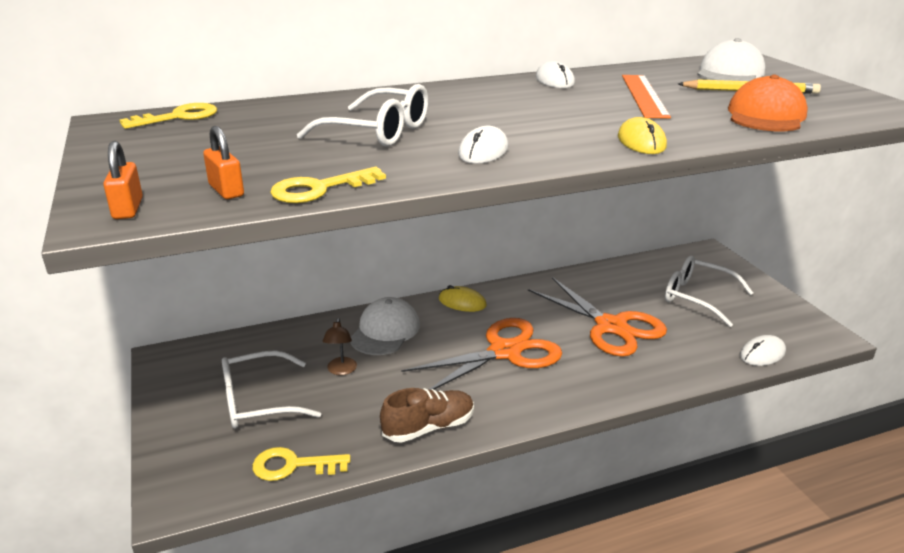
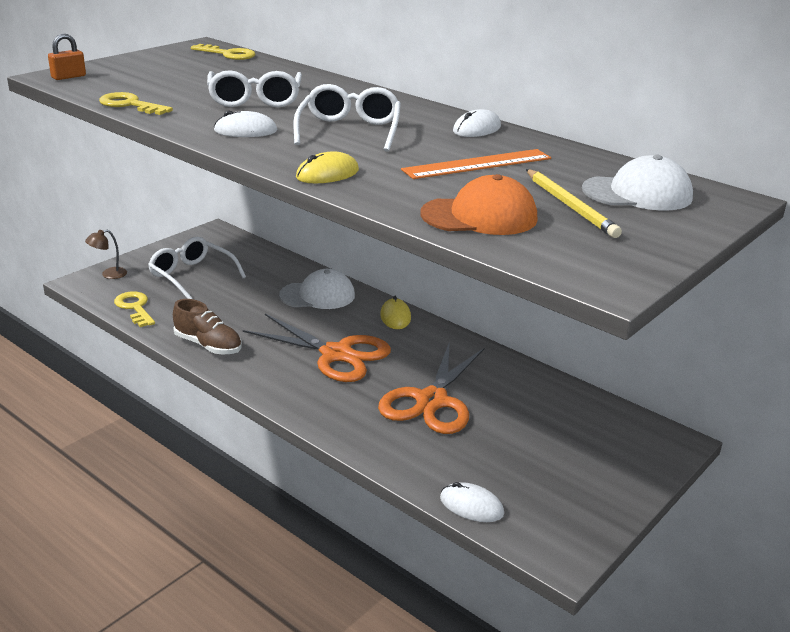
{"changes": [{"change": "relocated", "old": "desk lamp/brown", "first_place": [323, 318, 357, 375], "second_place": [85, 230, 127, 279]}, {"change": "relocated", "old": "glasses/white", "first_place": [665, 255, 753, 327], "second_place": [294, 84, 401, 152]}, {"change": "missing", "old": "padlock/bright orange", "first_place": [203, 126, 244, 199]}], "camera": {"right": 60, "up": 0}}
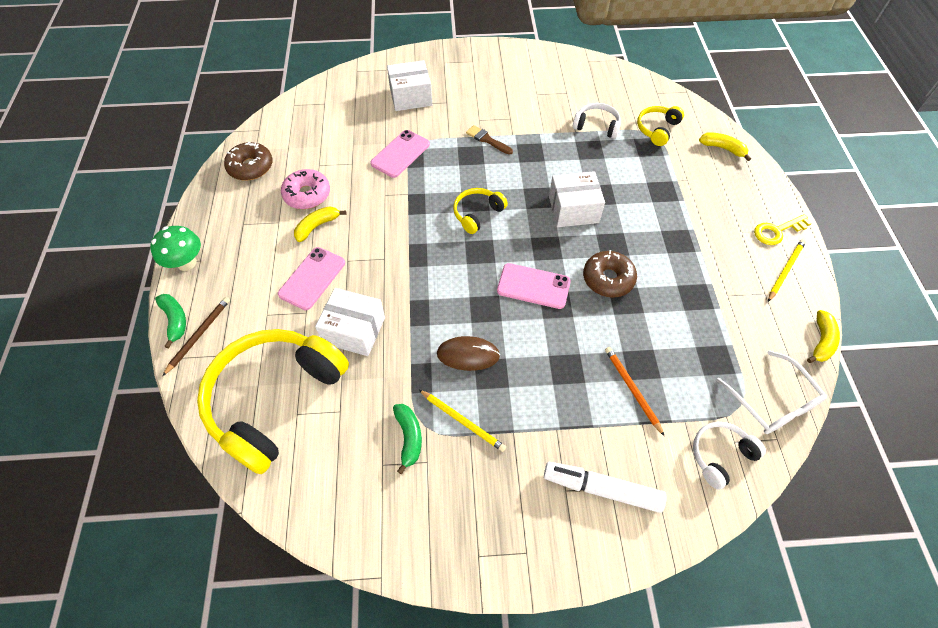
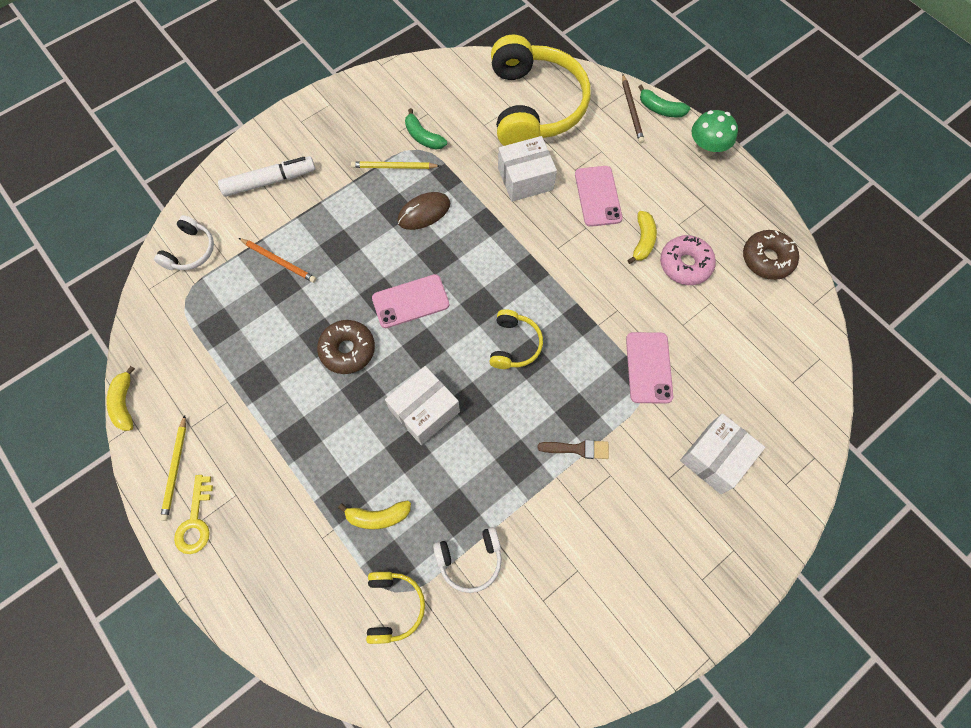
{"changes": [{"change": "spun", "old": "key/yellow", "first_place": [754, 214, 812, 245], "second_place": [174, 475, 213, 554], "degrees": 150}, {"change": "relocated", "old": "banana fruit/yellow", "first_place": [699, 133, 751, 161], "second_place": [338, 501, 411, 529]}, {"change": "missing", "old": "glasses/white", "first_place": [716, 350, 827, 434]}], "camera": {"right": 145, "up": 10}}
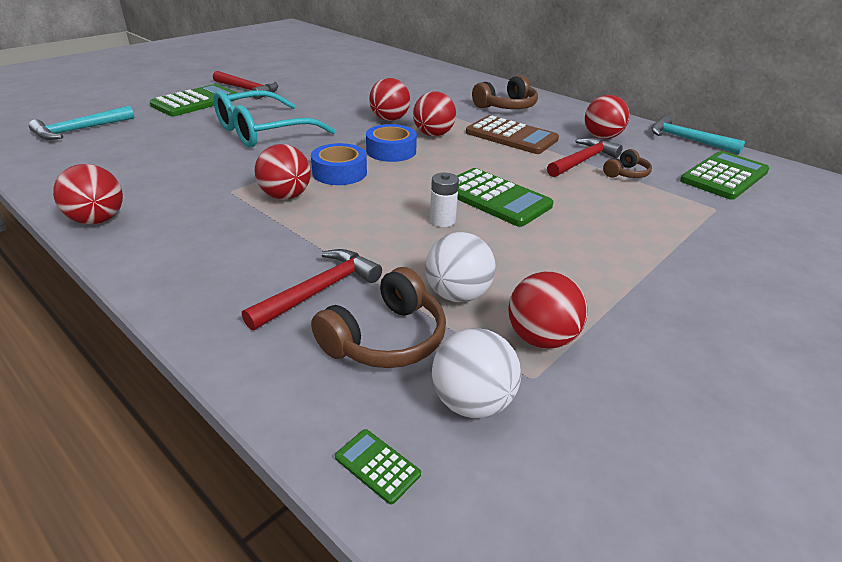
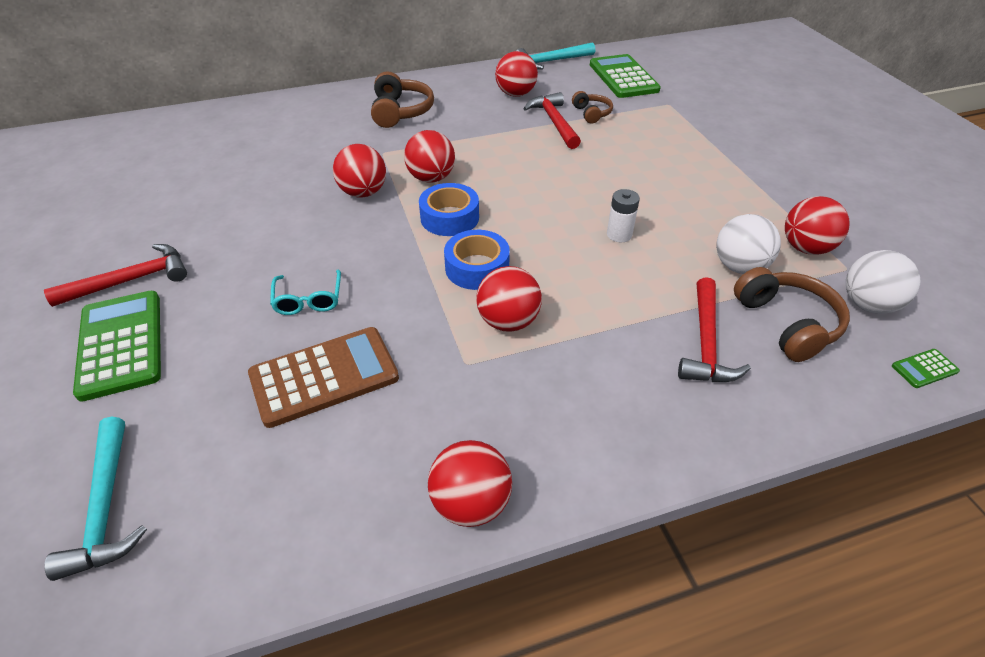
{"changes": [{"change": "relocated", "old": "calculator/brown", "first_place": [466, 115, 559, 154], "second_place": [248, 327, 399, 428]}, {"change": "size", "old": "glasses/teal", "first_place": [213, 90, 336, 148], "second_place": [270, 269, 341, 315], "factor": 0.47}, {"change": "spun", "old": "carpenter's hammer/crimson", "first_place": [242, 249, 382, 330], "second_place": [678, 277, 751, 382], "degrees": -150}, {"change": "missing", "old": "calculator/leaf-green", "first_place": [457, 168, 553, 227]}], "camera": {"right": -60, "up": 10}}
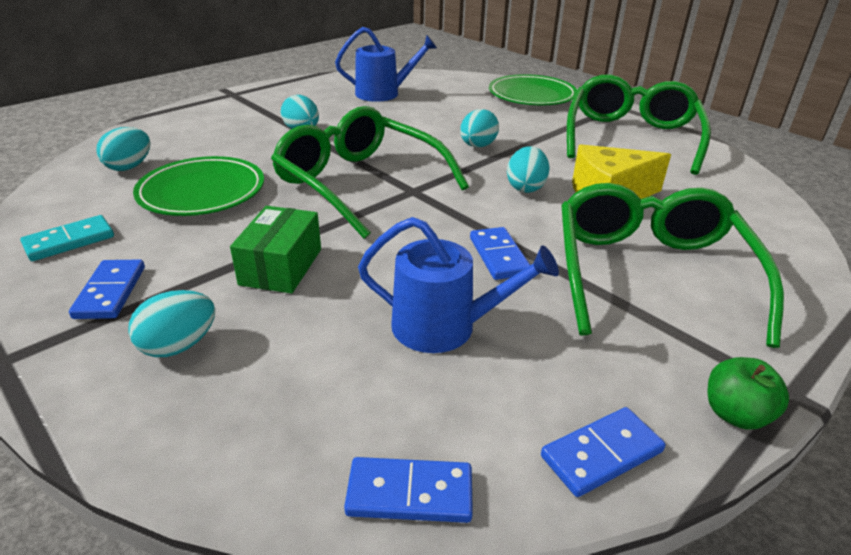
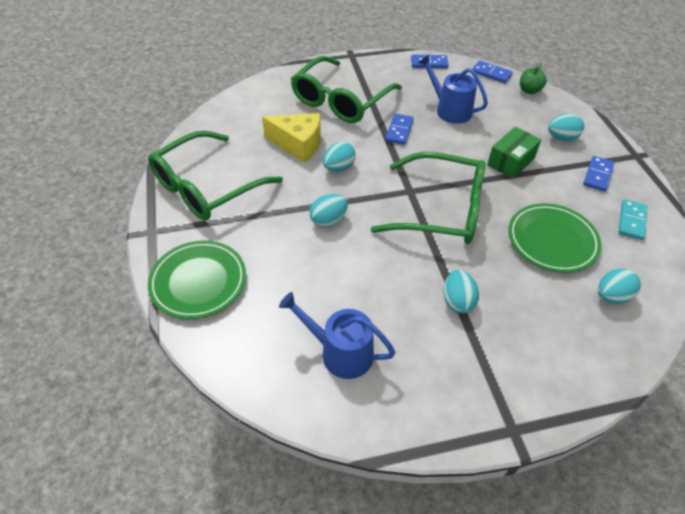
{"changes": [{"change": "spun", "old": "glasses/leaf-green", "first_place": [271, 106, 469, 239], "second_place": [371, 152, 485, 244], "degrees": -60}, {"change": "relocated", "old": "apple fruit/leaf-green", "first_place": [707, 357, 789, 430], "second_place": [520, 63, 547, 94]}, {"change": "spun", "old": "domino tile/teal", "first_place": [20, 215, 114, 261], "second_place": [619, 199, 647, 240], "degrees": -60}], "camera": {"right": -150, "up": 15}}
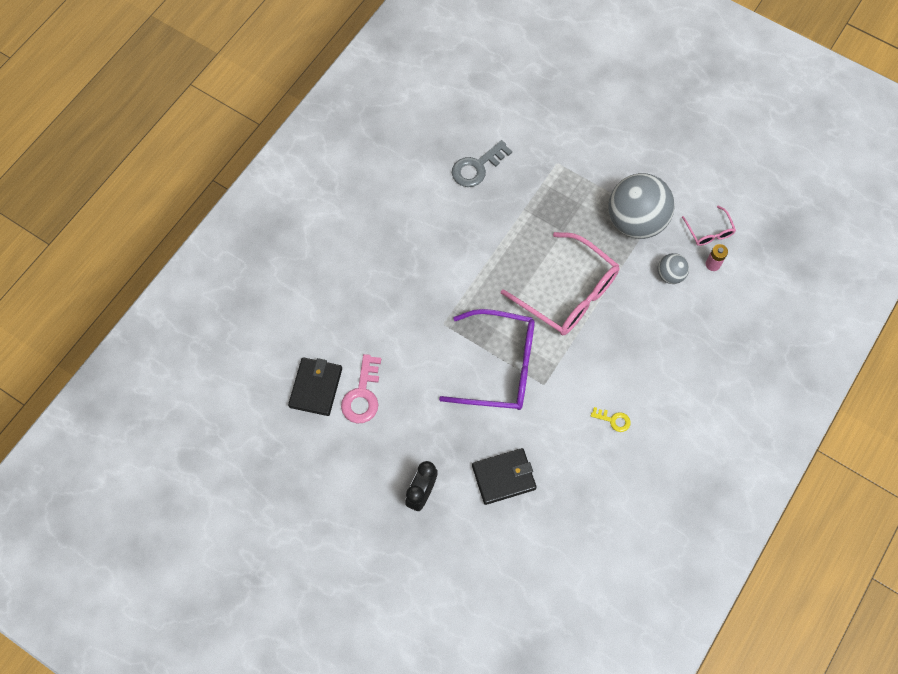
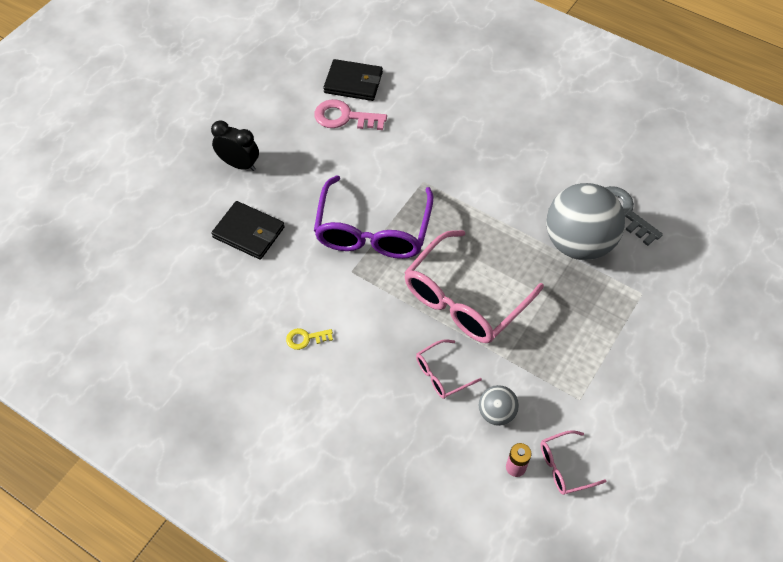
{"changes": [{"change": "spun", "old": "card wallet/black", "first_place": [472, 448, 537, 505], "second_place": [211, 201, 285, 260], "degrees": -45}, {"change": "spun", "old": "key/yellow", "first_place": [591, 407, 631, 432], "second_place": [286, 328, 333, 350], "degrees": 60}, {"change": "appeared", "new": "glasses/rose-pink", "second_place": [416, 339, 482, 399]}, {"change": "relocated", "old": "sphere/gray", "first_place": [608, 173, 675, 239], "second_place": [546, 183, 625, 260]}], "camera": {"right": 90, "up": -10}}
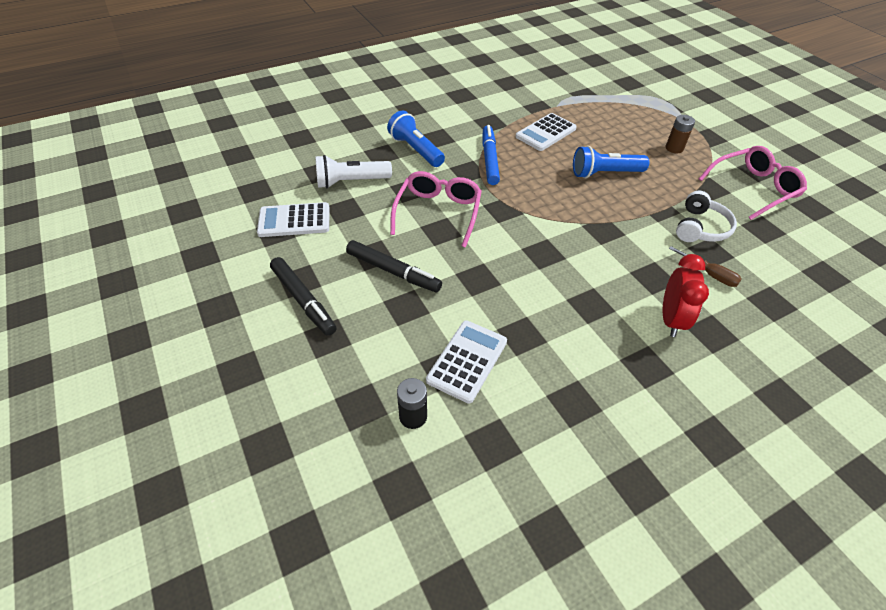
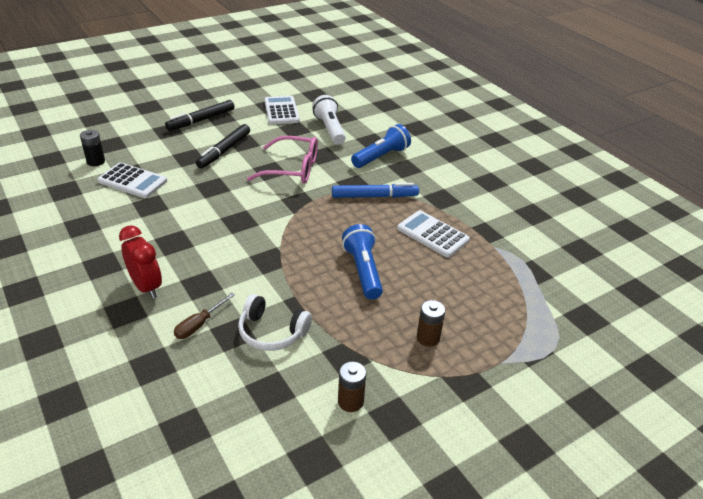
{"changes": [{"change": "spun", "old": "bedside clock/crimson", "first_place": [663, 254, 709, 337], "second_place": [119, 225, 162, 299], "degrees": -135}, {"change": "exchanged", "old": "glasses/rose-pink", "new": "AA battery/brown", "first_place": [699, 146, 807, 220], "second_place": [338, 362, 366, 412]}], "camera": {"right": 85, "up": -10}}
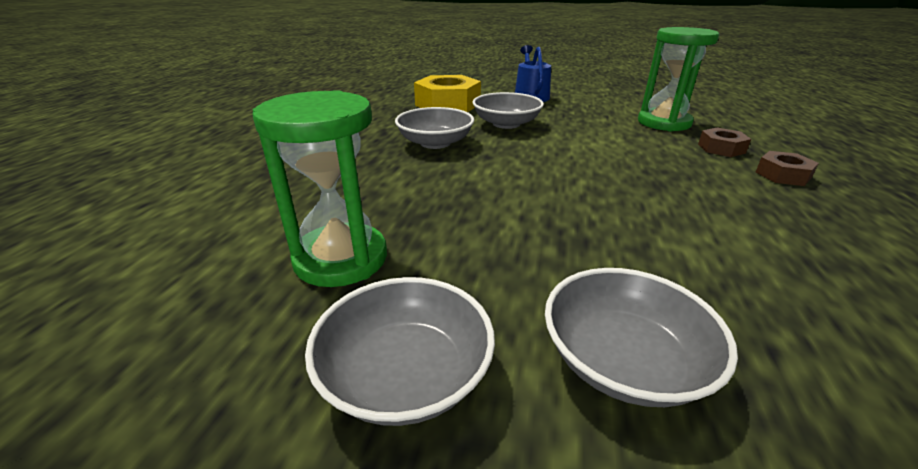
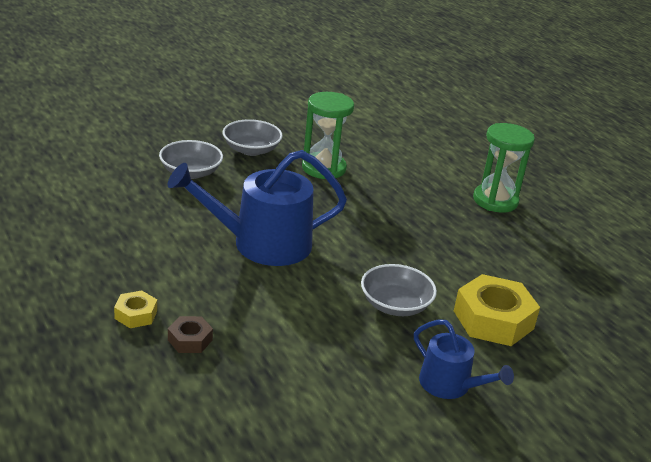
{"changes": [{"change": "colour", "old": "hex nut/brown", "new": "hex nut/yellow", "first_place": [755, 151, 819, 186], "second_place": [114, 291, 157, 328]}, {"change": "appeared", "new": "watering pot/blue", "second_place": [168, 150, 347, 266]}, {"change": "relocated", "old": "sand timer/leaf-green", "first_place": [638, 27, 720, 131], "second_place": [473, 123, 535, 213]}, {"change": "missing", "old": "deep dish/gray", "first_place": [395, 107, 474, 149]}], "camera": {"right": 135, "up": 0}}
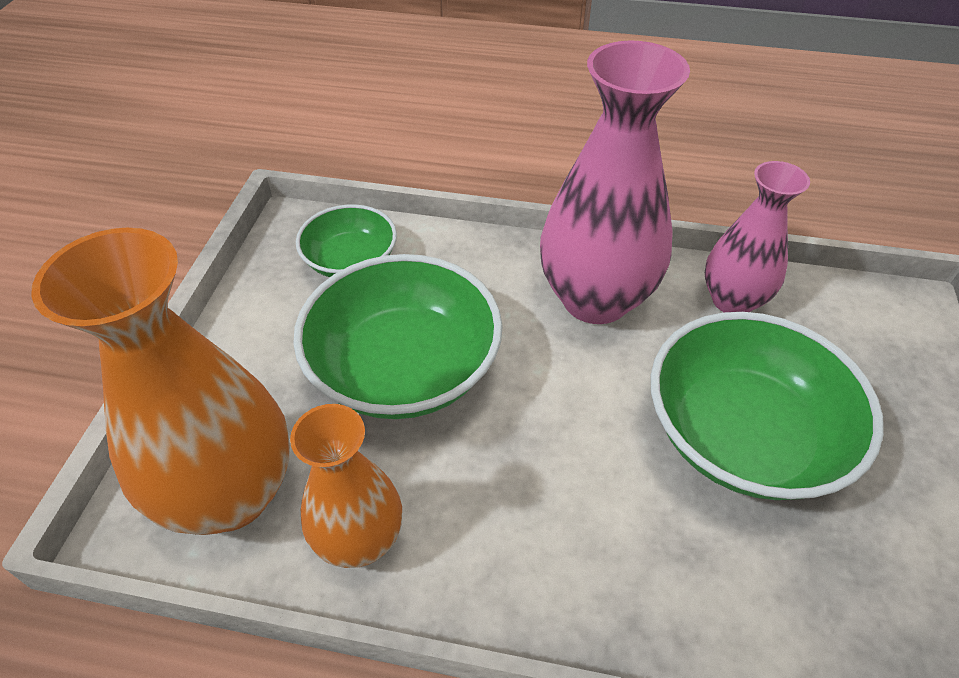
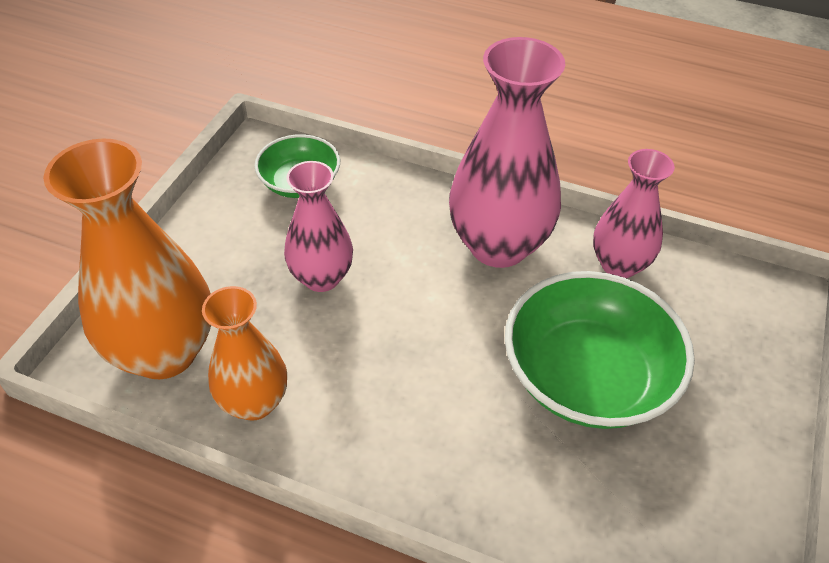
{"changes": [{"change": "exchanged", "old": "deep dish/leaf-green", "new": "tall vase/rose-pink", "first_place": [293, 254, 503, 419], "second_place": [284, 161, 353, 292]}], "camera": {"right": 10, "up": 0}}
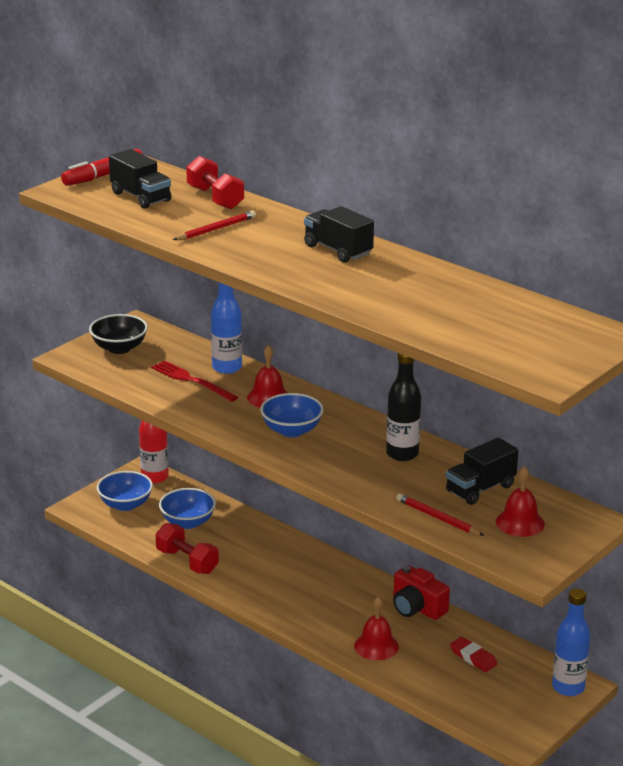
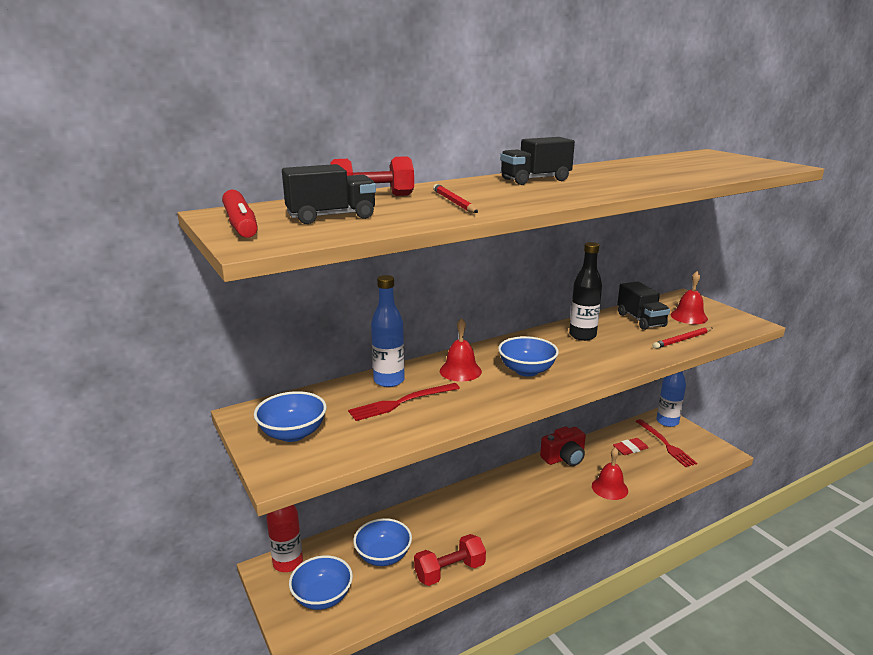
{"changes": [{"change": "colour", "old": "deep dish/black", "new": "deep dish/blue", "first_place": [89, 314, 148, 354], "second_place": [254, 391, 327, 442]}, {"change": "appeared", "new": "dinner fork/crimson", "second_place": [636, 419, 697, 467]}], "camera": {"right": -70, "up": -5}}
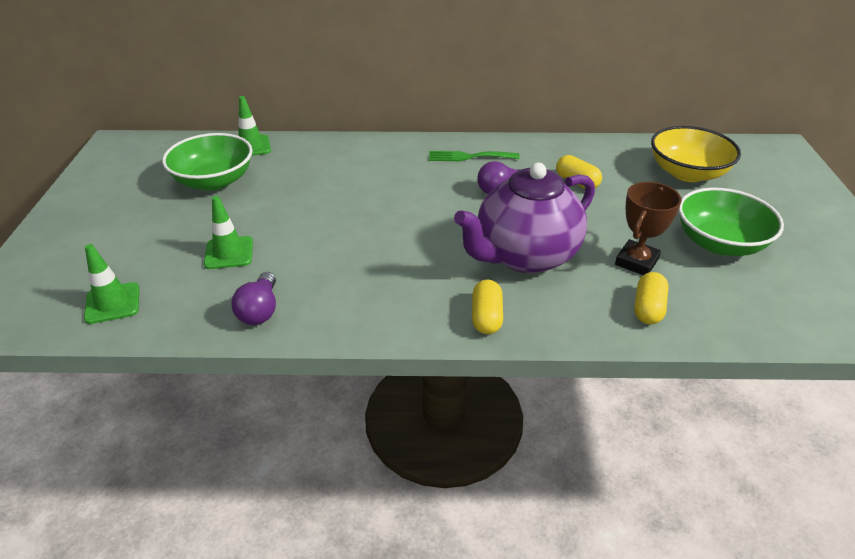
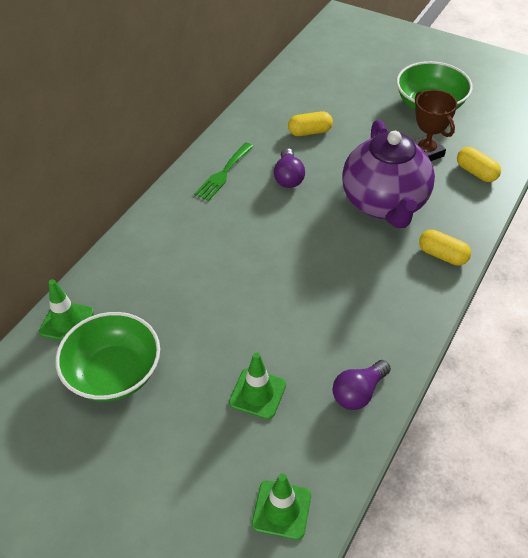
{"changes": [{"change": "spun", "old": "bulb/royal purple", "first_place": [232, 272, 276, 325], "second_place": [333, 360, 391, 410], "degrees": 105}, {"change": "missing", "old": "deep dish/yellow", "first_place": [651, 126, 741, 182]}], "camera": {"right": -60, "up": 10}}
